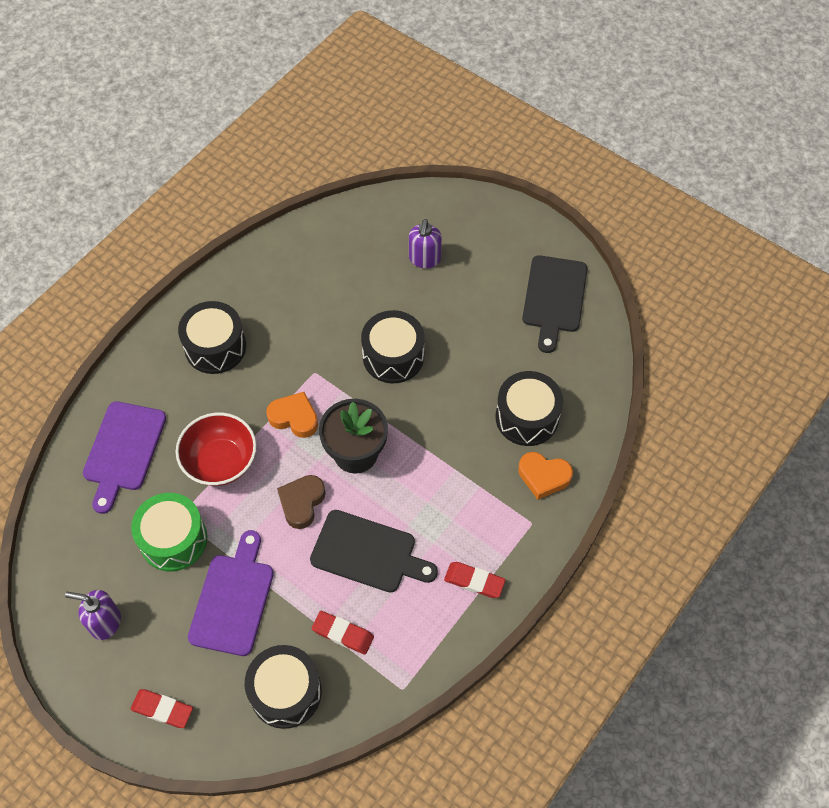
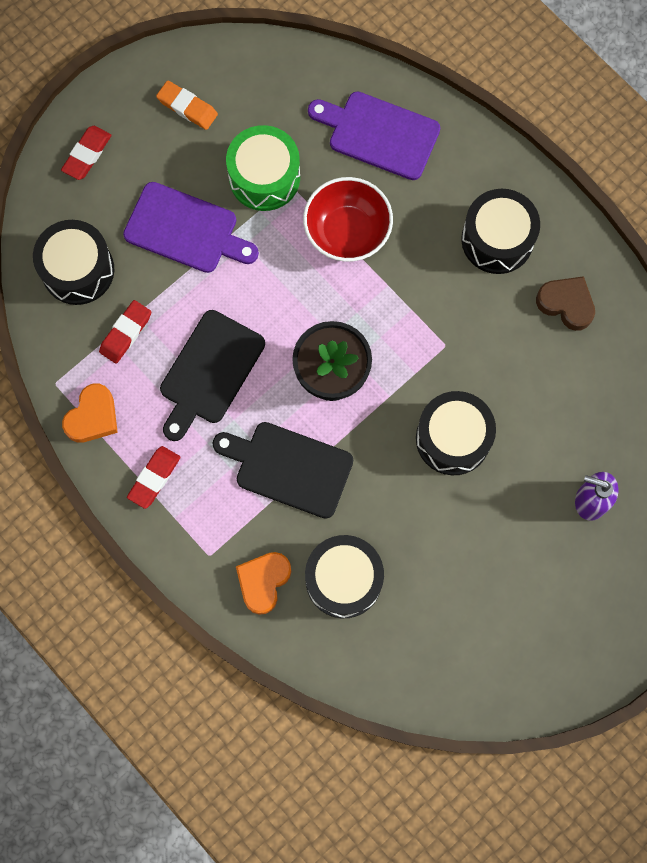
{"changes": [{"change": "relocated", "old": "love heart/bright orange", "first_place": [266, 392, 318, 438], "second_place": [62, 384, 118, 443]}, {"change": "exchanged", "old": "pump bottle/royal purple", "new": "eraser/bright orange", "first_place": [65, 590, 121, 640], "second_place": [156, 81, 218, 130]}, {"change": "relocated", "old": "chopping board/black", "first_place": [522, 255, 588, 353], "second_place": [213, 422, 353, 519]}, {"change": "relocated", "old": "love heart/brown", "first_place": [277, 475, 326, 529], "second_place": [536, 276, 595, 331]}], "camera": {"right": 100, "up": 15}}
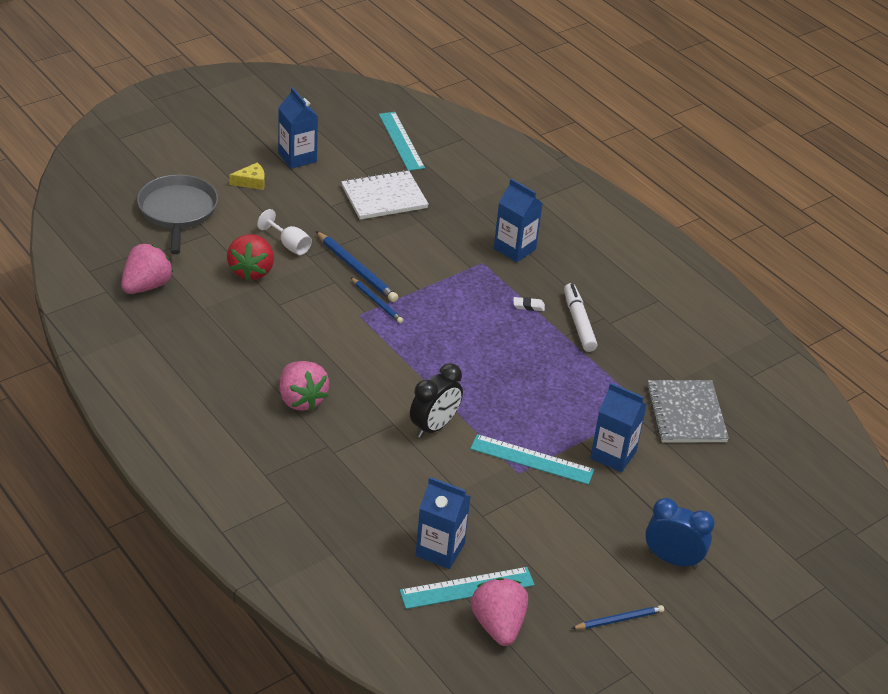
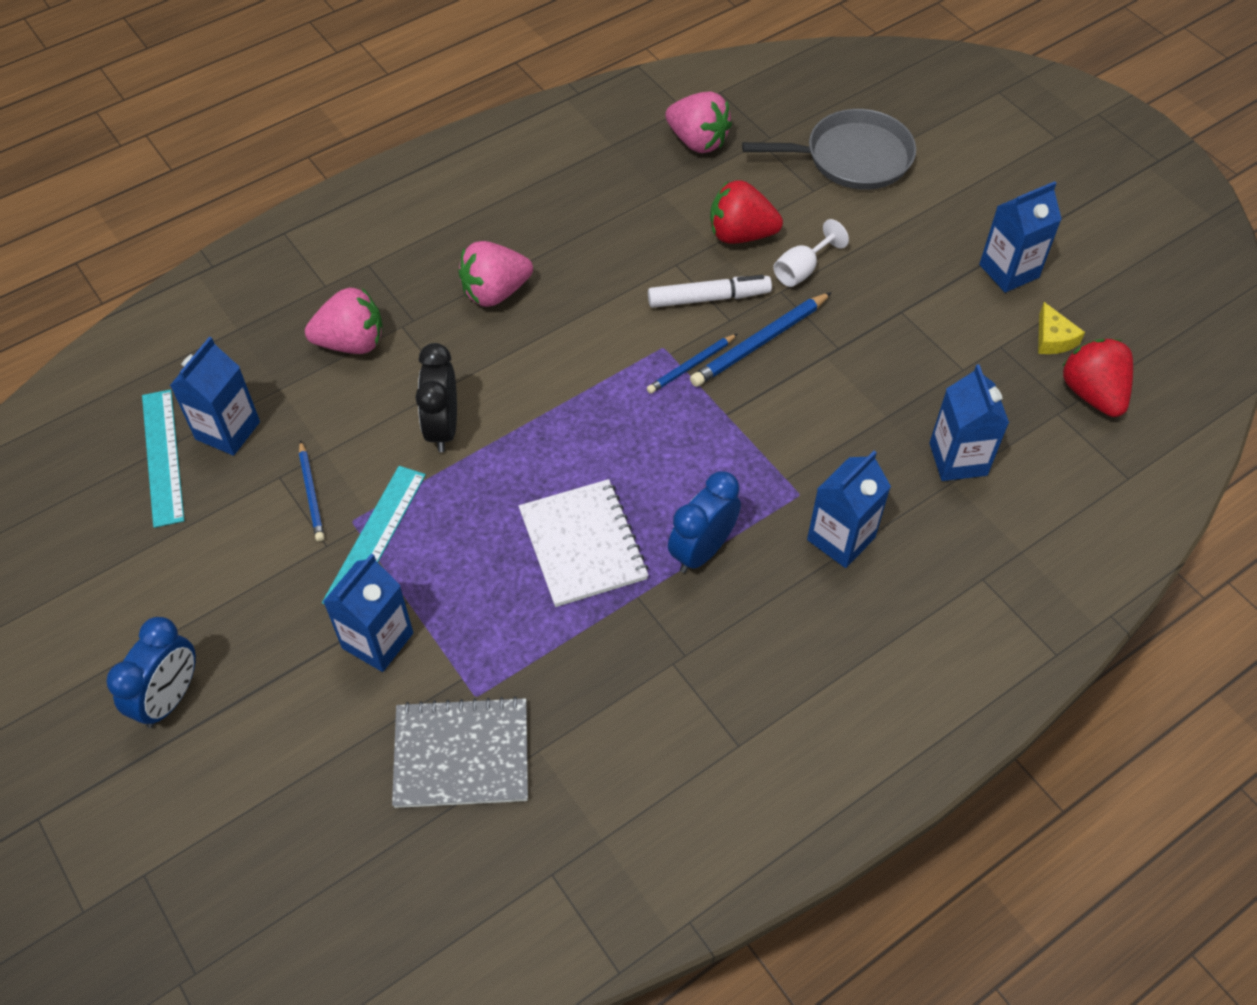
{"changes": [{"change": "relocated", "old": "wooden pencil/blue", "first_place": [571, 605, 664, 629], "second_place": [299, 440, 325, 541]}, {"change": "relocated", "old": "strawberry/rose-pink", "first_place": [471, 578, 528, 646], "second_place": [305, 288, 383, 354]}, {"change": "spun", "old": "bedside clock/black", "first_place": [410, 363, 463, 438], "second_place": [415, 343, 457, 452], "degrees": 45}, {"change": "relocated", "old": "notepad/white", "first_place": [341, 170, 429, 220], "second_place": [519, 479, 649, 607]}, {"change": "relocated", "old": "felt pen/white", "first_place": [564, 283, 597, 352], "second_place": [648, 275, 772, 308]}, {"change": "exchanged", "old": "eraser/white", "new": "bedside clock/blue", "first_place": [513, 297, 545, 311], "second_place": [668, 471, 741, 573]}, {"change": "appeared", "new": "carton/blue", "second_place": [930, 364, 1009, 481]}, {"change": "relocated", "old": "cheese/yellow", "first_place": [229, 162, 265, 190], "second_place": [1038, 302, 1085, 354]}, {"change": "exchanged", "old": "measuring stick/teal", "new": "strawberry/crimson", "first_place": [379, 112, 425, 171], "second_place": [1062, 339, 1133, 417]}], "camera": {"right": 95, "up": 15}}
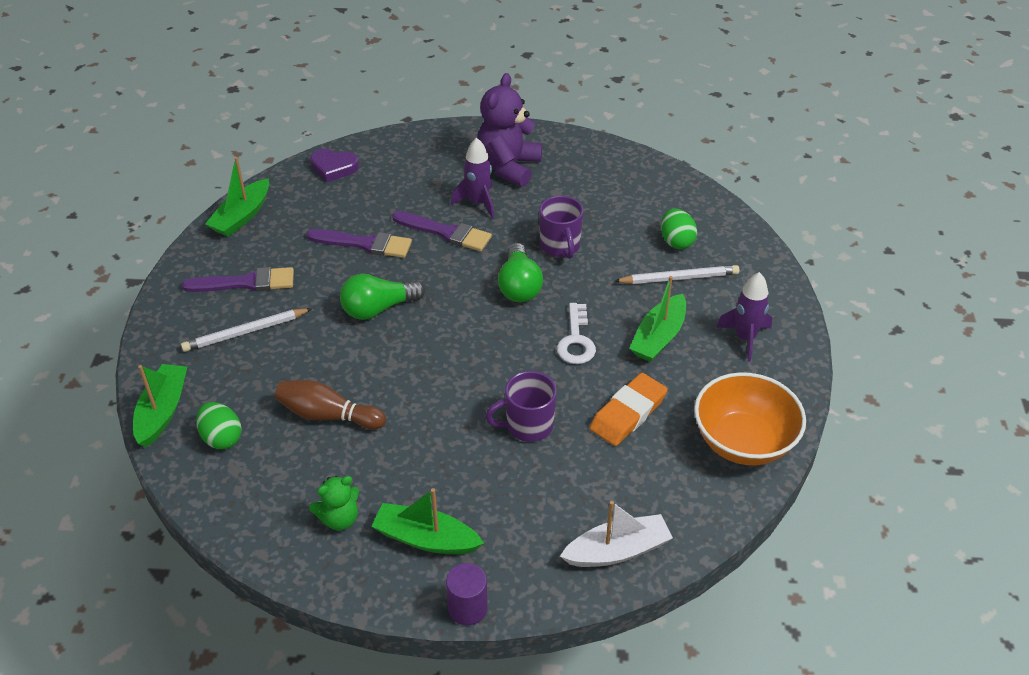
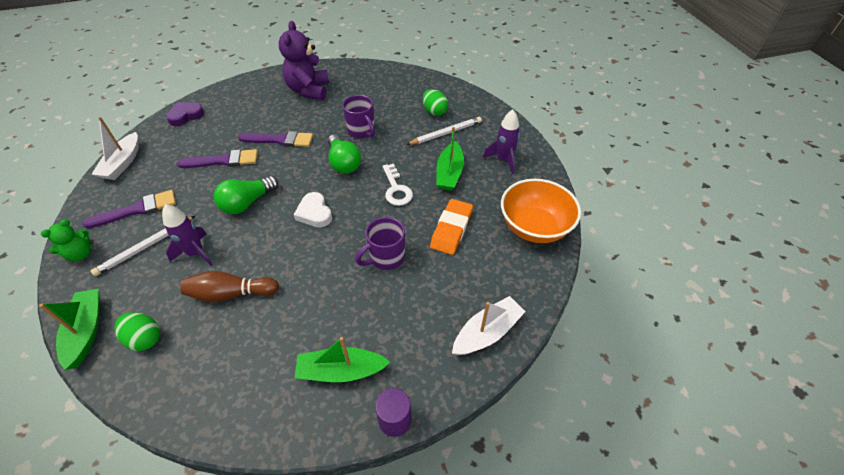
{"changes": [{"change": "relocated", "old": "teddy bear/leaf-green", "first_place": [309, 476, 359, 530], "second_place": [41, 219, 92, 261]}, {"change": "colour", "old": "boat/leaf-green", "new": "boat/white", "first_place": [205, 157, 269, 237], "second_place": [91, 117, 139, 180]}, {"change": "relocated", "old": "toy rocket/royal purple", "first_place": [451, 138, 494, 219], "second_place": [162, 204, 213, 266]}, {"change": "spun", "old": "love heart/royal purple", "first_place": [310, 149, 359, 182], "second_place": [166, 102, 204, 126], "degrees": 150}, {"change": "appeared", "new": "love heart/white", "second_place": [294, 192, 332, 227]}], "camera": {"right": -20, "up": 5}}
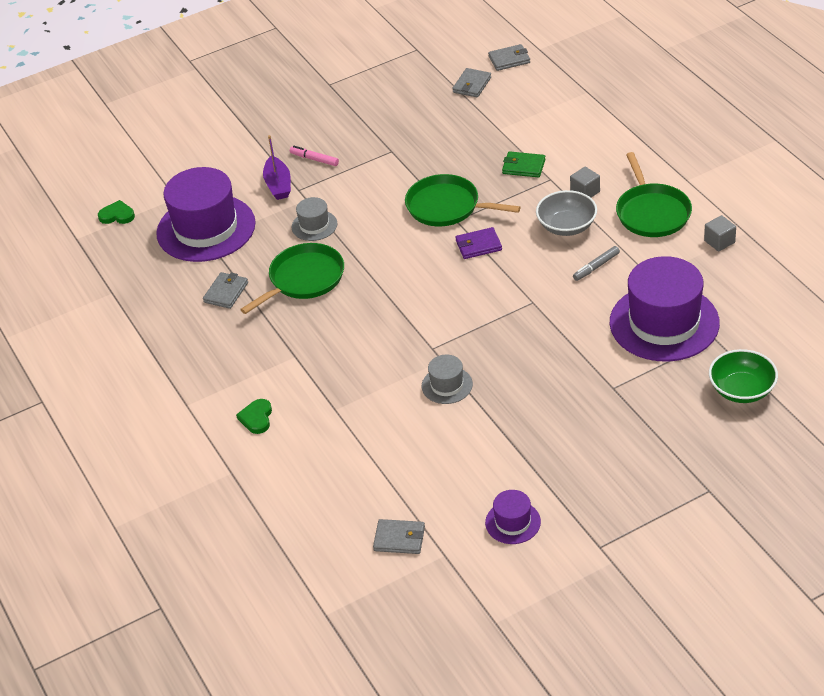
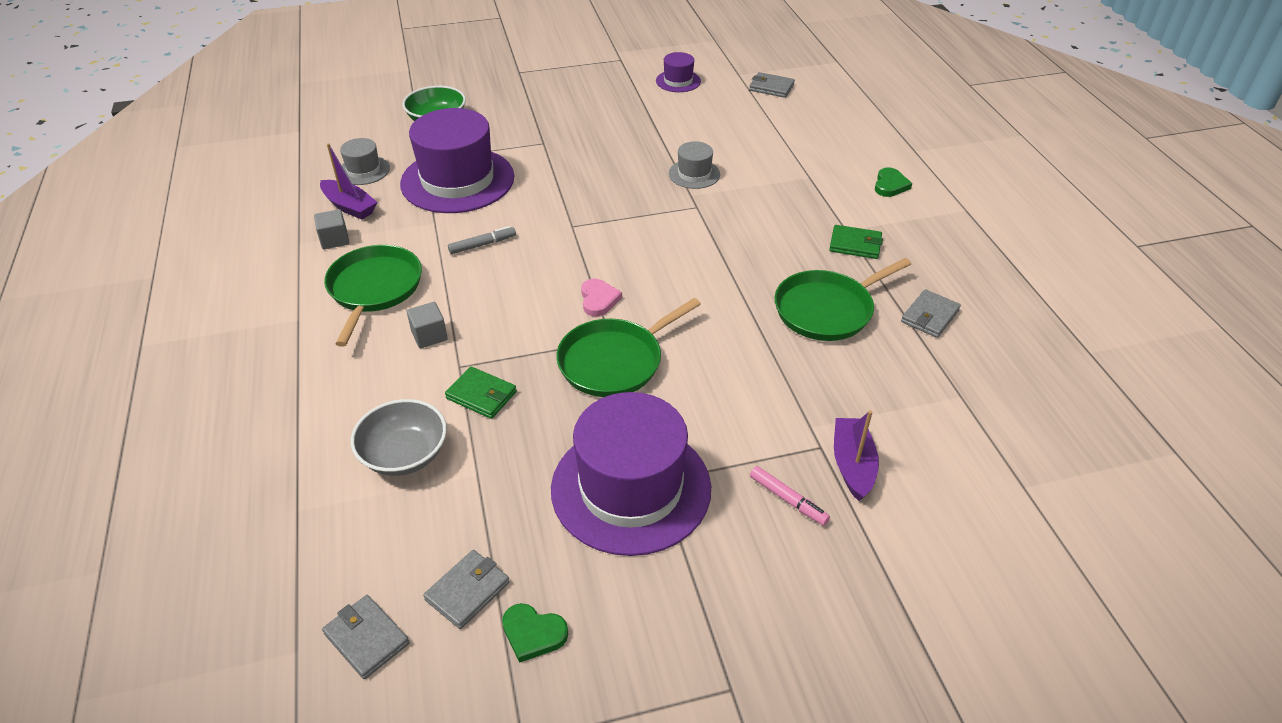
{"changes": [{"change": "appeared", "new": "boat/royal purple", "second_place": [320, 143, 377, 220]}, {"change": "spun", "old": "card wallet/gray", "first_place": [488, 44, 530, 71], "second_place": [322, 595, 410, 679], "degrees": 45}, {"change": "relocated", "old": "hat/gray", "first_place": [292, 197, 337, 241], "second_place": [340, 138, 390, 185]}, {"change": "relocated", "old": "deep dish/gray", "first_place": [536, 190, 597, 236], "second_place": [351, 399, 447, 476]}, {"change": "relocated", "old": "love heart/leaf-green", "first_place": [98, 200, 135, 224], "second_place": [502, 603, 568, 663]}, {"change": "relocated", "old": "hat/royal purple", "first_place": [156, 167, 256, 262], "second_place": [551, 392, 711, 556]}, {"change": "spun", "old": "pan/leaf-green", "first_place": [405, 174, 521, 226], "second_place": [556, 298, 701, 397], "degrees": 105}, {"change": "exchanged", "old": "card wallet/royal purple", "new": "love heart/rose-pink", "first_place": [455, 227, 502, 259], "second_place": [581, 279, 622, 317]}, {"change": "appeared", "new": "card wallet/leaf-green", "second_place": [829, 225, 883, 259]}], "camera": {"right": -170, "up": 0}}
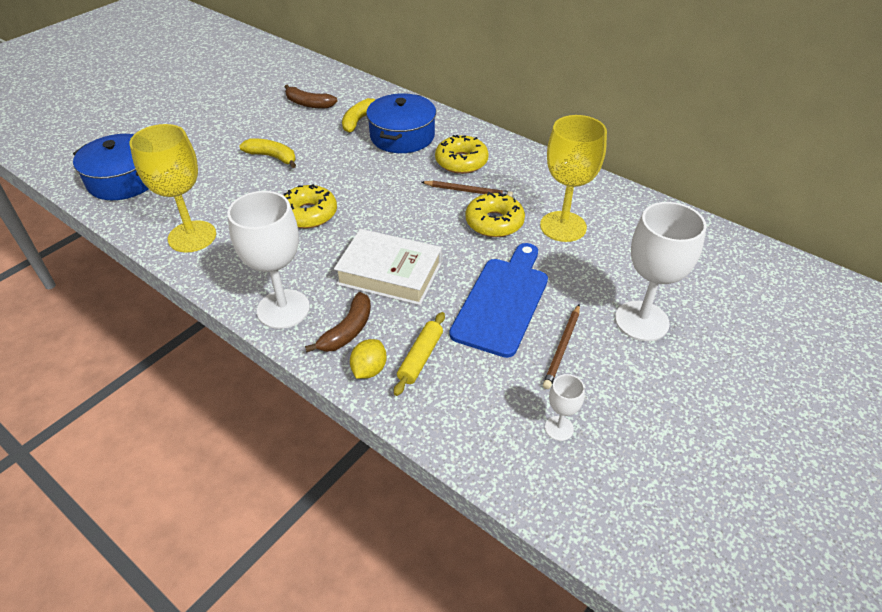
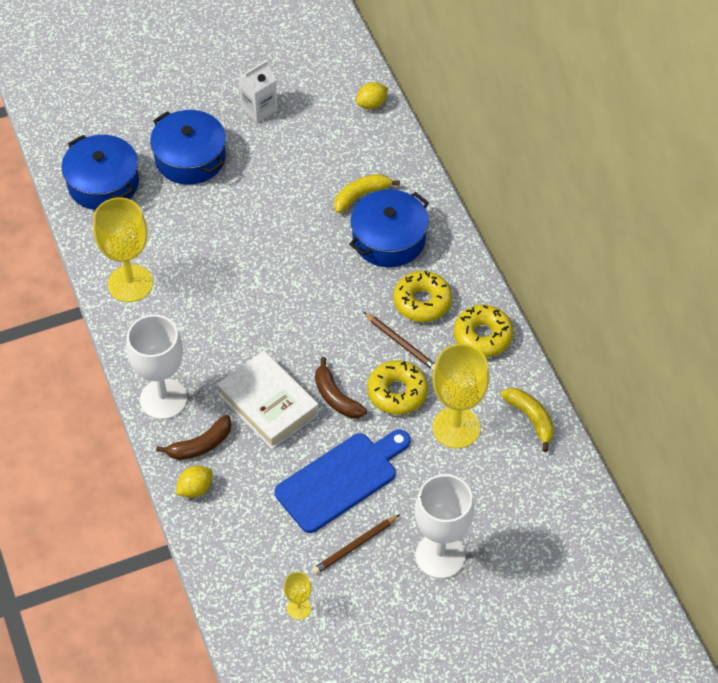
{"changes": [{"change": "appeared", "new": "pot/blue", "second_place": [150, 110, 226, 185]}, {"change": "appeared", "new": "carton/white", "second_place": [238, 60, 278, 123]}, {"change": "colour", "old": "goblet/white", "new": "goblet/yellow", "first_place": [545, 374, 585, 441], "second_place": [284, 572, 312, 620]}, {"change": "relocated", "old": "banana fruit/brown", "first_place": [285, 85, 337, 108], "second_place": [315, 357, 367, 418]}, {"change": "appeared", "new": "lemon/yellow", "second_place": [356, 82, 388, 109]}, {"change": "relocated", "old": "donut/yellow", "first_place": [283, 184, 337, 229], "second_place": [454, 305, 514, 357]}, {"change": "relocated", "old": "banana fruit/yellow", "first_place": [239, 138, 296, 168], "second_place": [501, 388, 554, 452]}, {"change": "missing", "old": "rolling pin/yellow", "first_place": [394, 312, 445, 396]}], "camera": {"right": 30, "up": 10}}
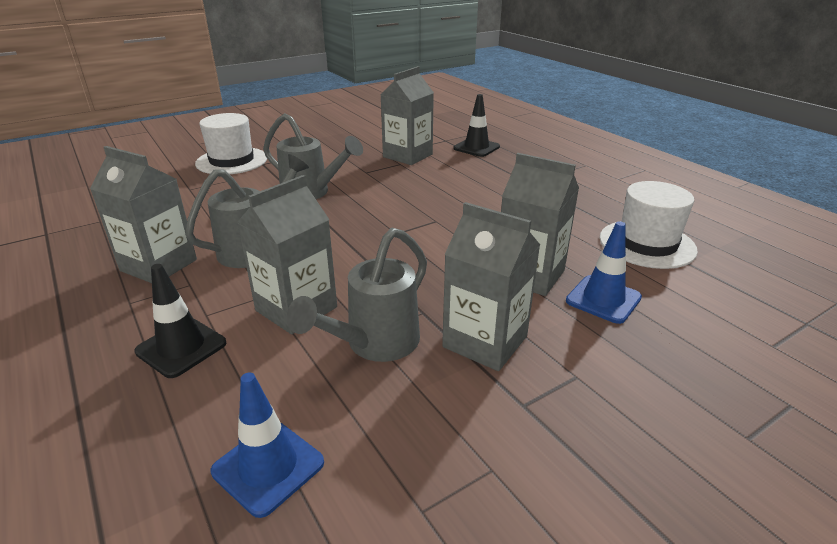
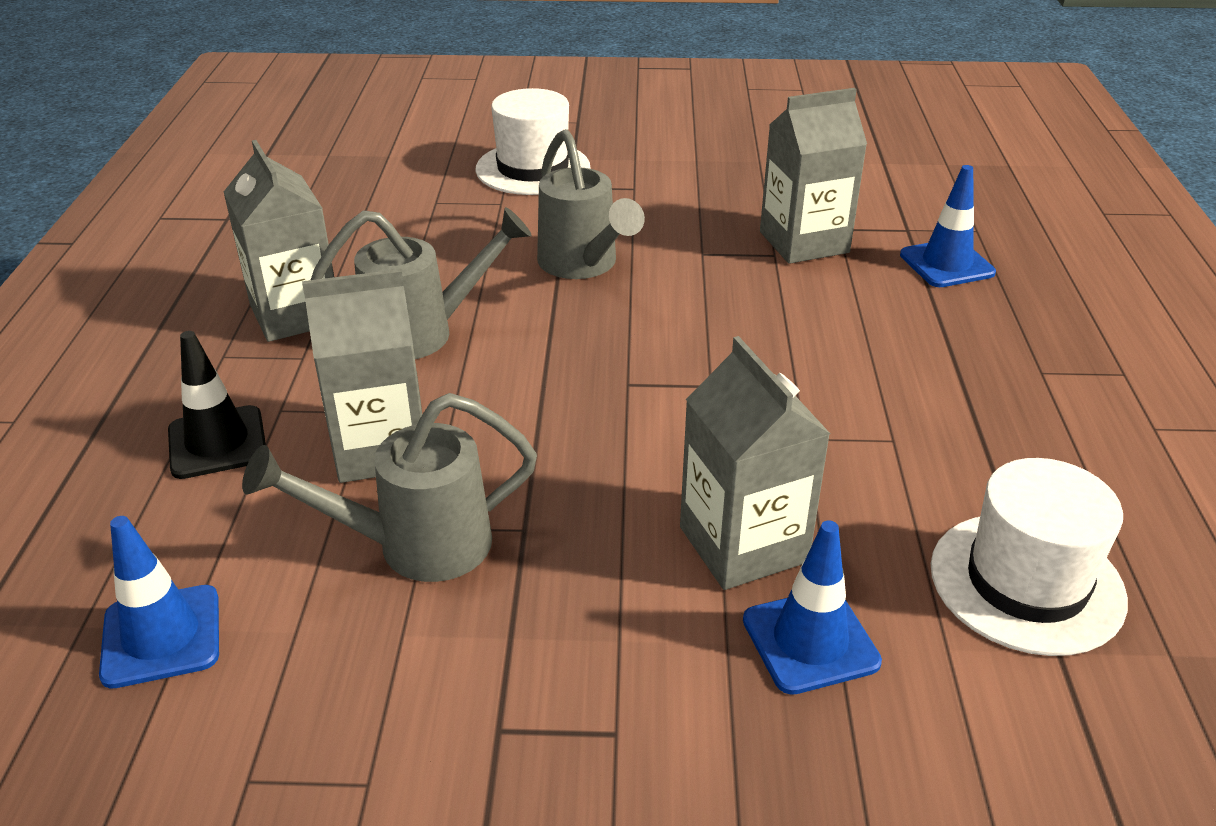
{"changes": [{"change": "colour", "old": "road cone/black", "new": "road cone/blue", "first_place": [453, 94, 500, 157], "second_place": [900, 165, 996, 287]}, {"change": "missing", "old": "carton/gray", "first_place": [442, 202, 540, 371]}], "camera": {"right": 35, "up": 5}}
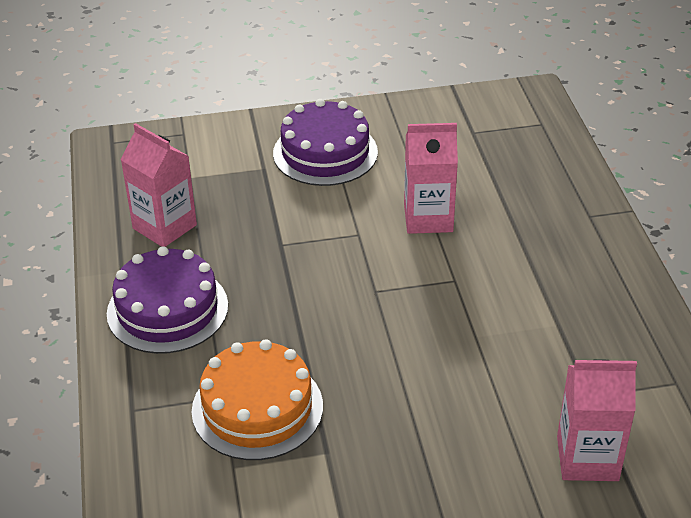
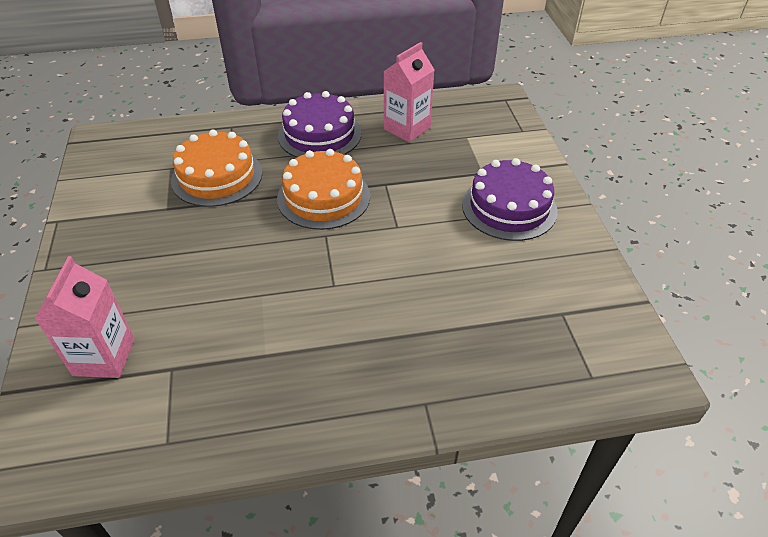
{"changes": [{"change": "appeared", "new": "gateau/bright orange", "second_place": [277, 149, 370, 230]}, {"change": "missing", "old": "carton/rose-pink", "first_place": [404, 123, 458, 234]}], "camera": {"right": 90, "up": 5}}
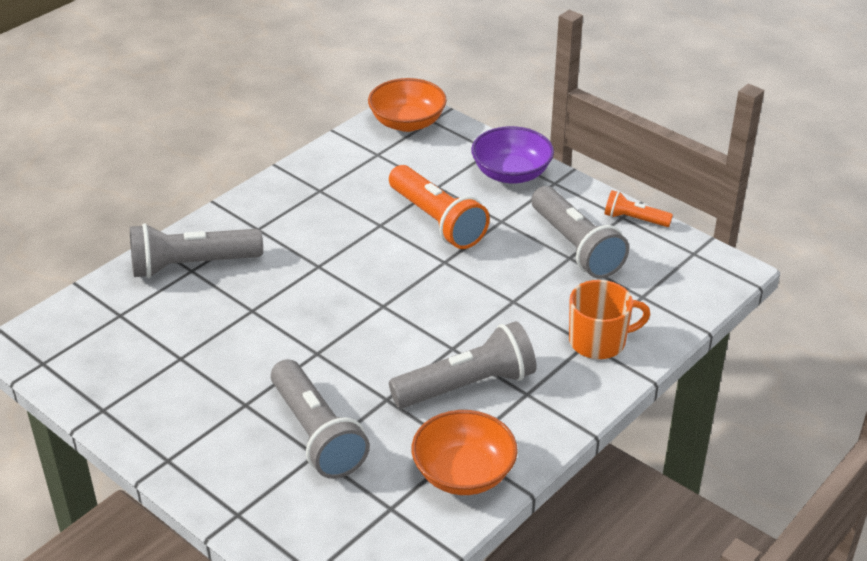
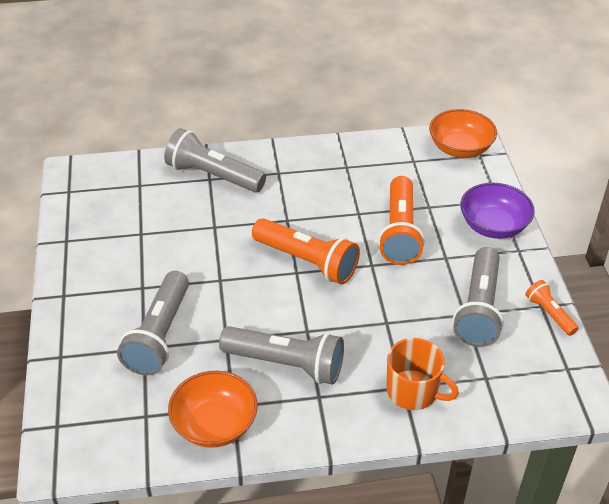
{"changes": [{"change": "appeared", "new": "flashlight/bright orange", "second_place": [252, 218, 360, 284]}], "camera": {"right": 40, "up": 5}}
